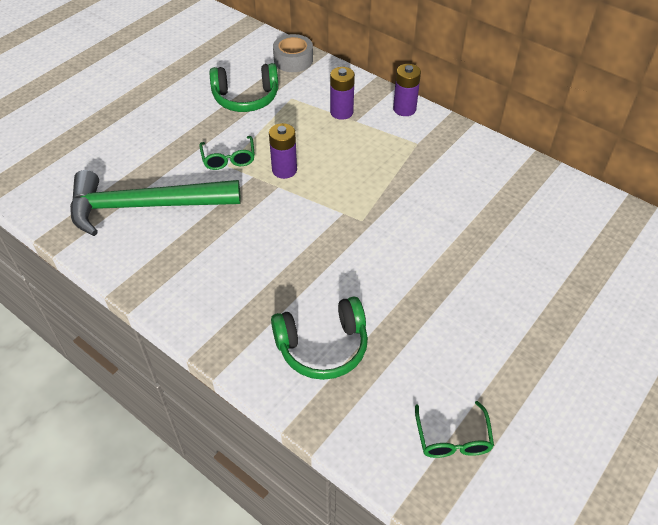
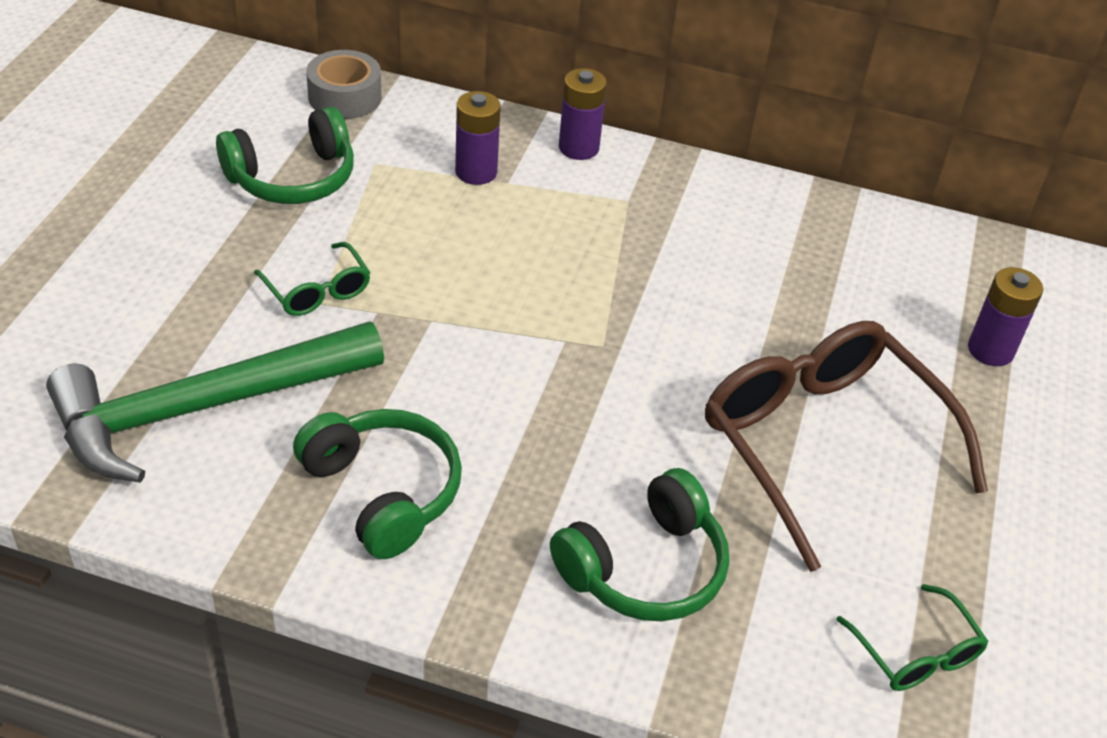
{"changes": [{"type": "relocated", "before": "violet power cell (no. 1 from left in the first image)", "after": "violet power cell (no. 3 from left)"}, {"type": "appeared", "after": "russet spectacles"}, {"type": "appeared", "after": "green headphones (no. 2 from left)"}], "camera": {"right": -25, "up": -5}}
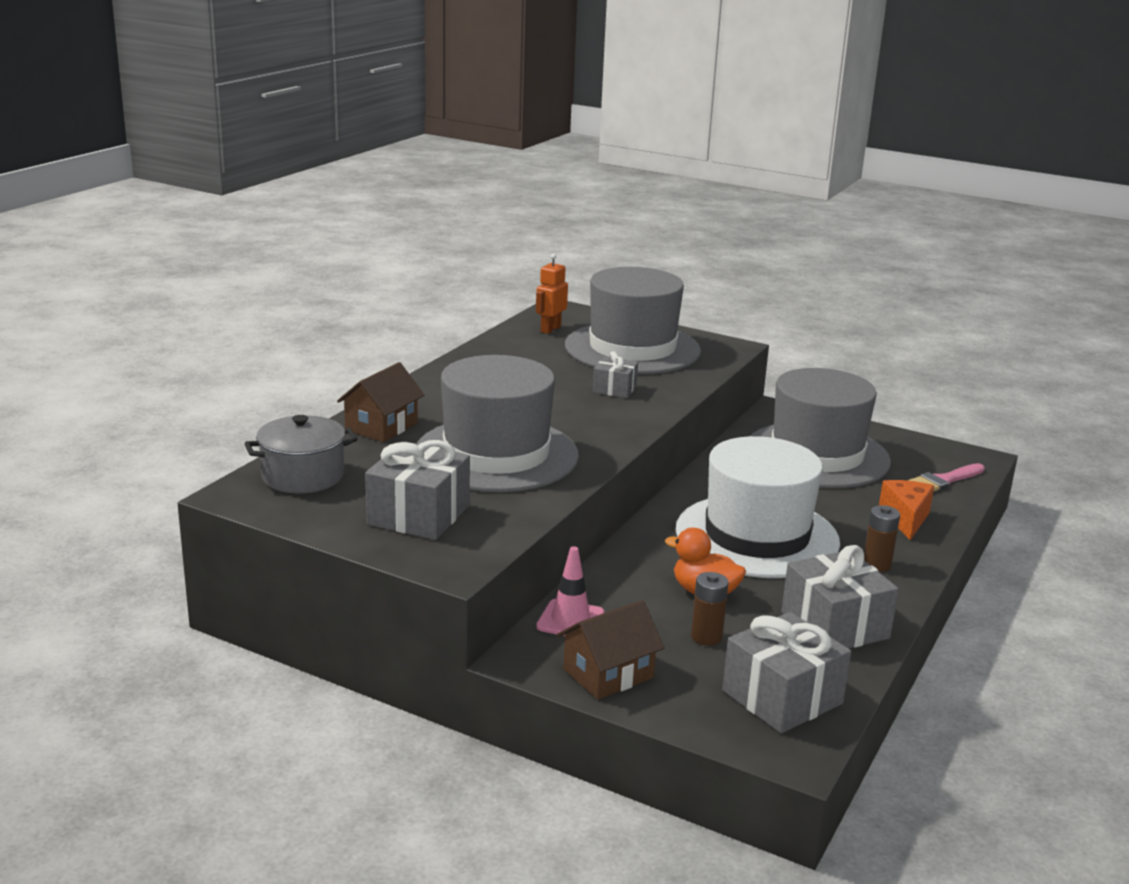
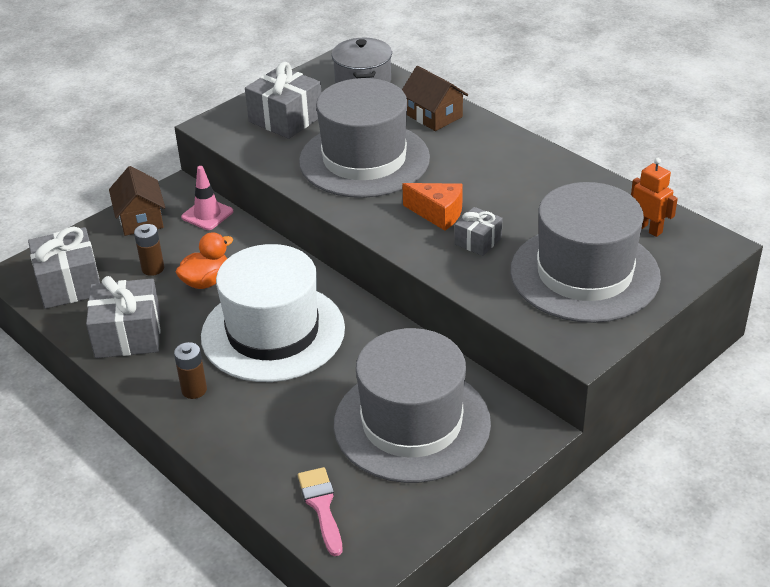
{"changes": [{"type": "relocated", "before": "orange cheese"}], "camera": {"right": 110, "up": 15}}
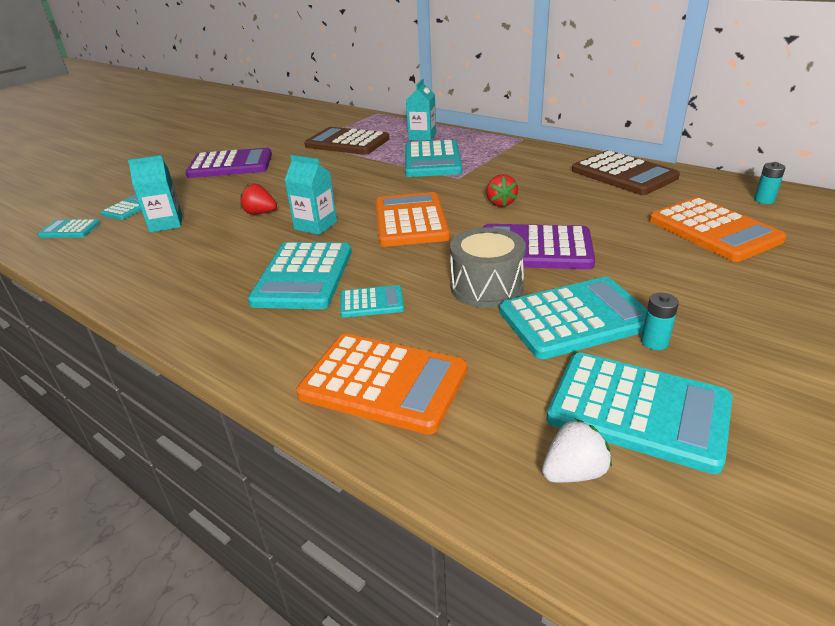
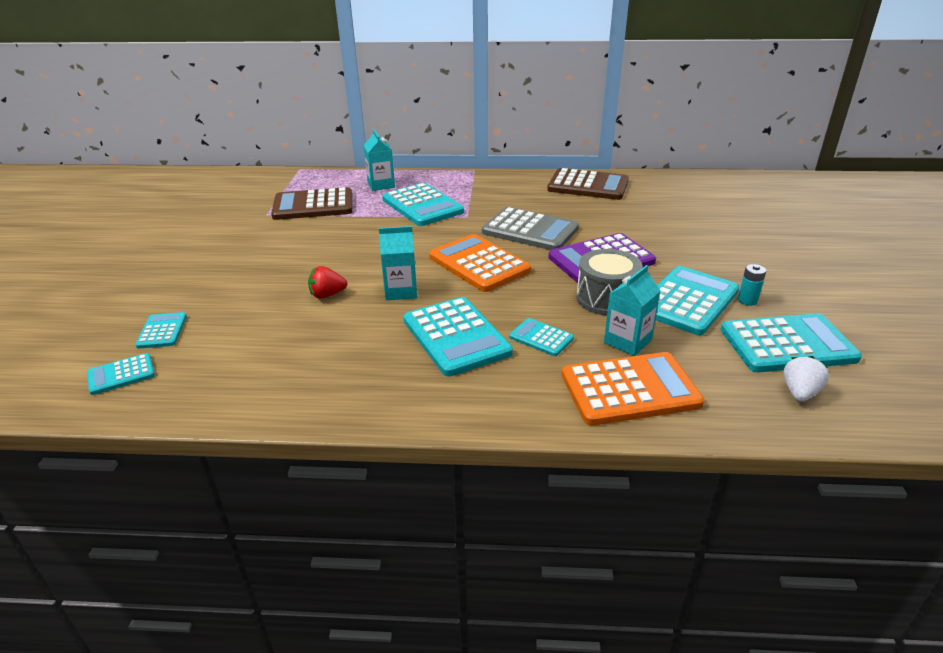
{"changes": [{"type": "missing", "before": "violet adding machine (no. 1 from left)"}, {"type": "relocated", "before": "turquoise juice carton (no. 1 from left in the first image)", "after": "turquoise juice carton (no. 3 from left)"}, {"type": "missing", "before": "turquoise power cell (no. 2 from left)"}, {"type": "exchanged", "before": "red strawberry (no. 2 from left)", "after": "ash-grey adding machine"}, {"type": "missing", "before": "orange adding machine (no. 3 from left)"}, {"type": "spun", "before": "turquoise adding machine (no. 4 from left in the first image)", "turn": -105}], "camera": {"right": -35, "up": 0}}
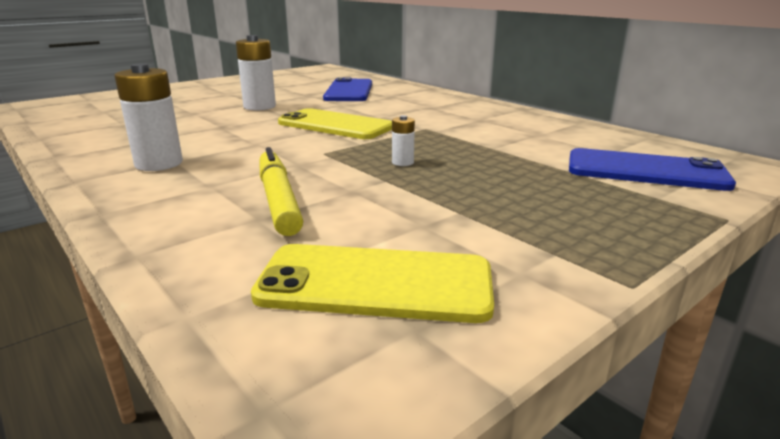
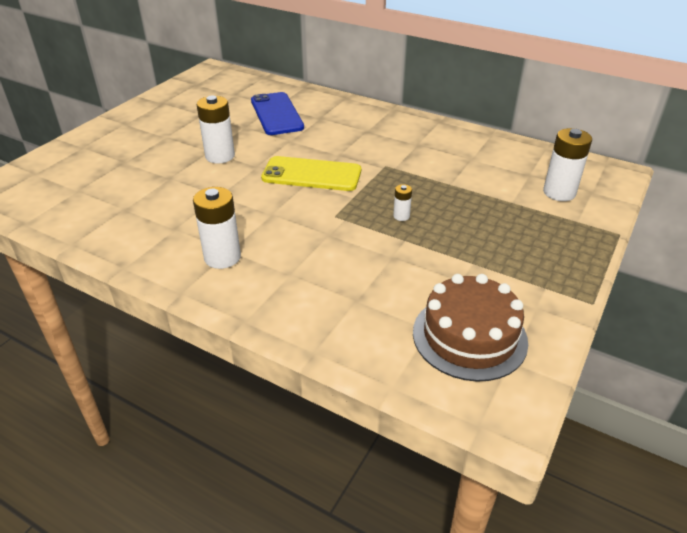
{"changes": [{"type": "missing", "before": "bright yellow marker"}, {"type": "exchanged", "before": "blue phone (no. 2 from left)", "after": "pure white power cell (no. 4 from left)"}, {"type": "exchanged", "before": "bright yellow phone (no. 2 from left)", "after": "russet cake"}], "camera": {"right": -20, "up": 15}}
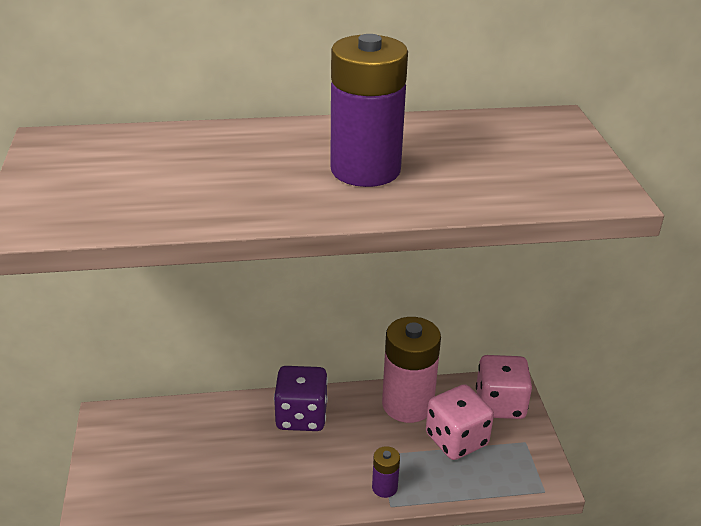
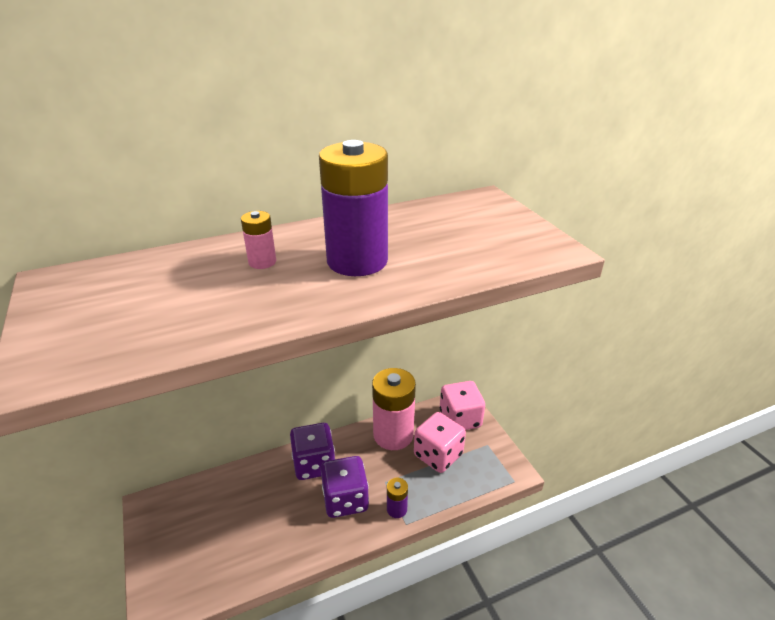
{"changes": [{"type": "appeared", "after": "pink power cell (no. 1 from left)"}, {"type": "appeared", "after": "violet game die (no. 2 from left)"}], "camera": {"right": -15, "up": 0}}
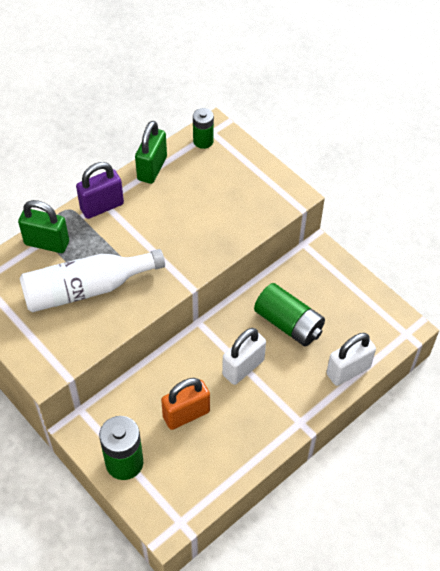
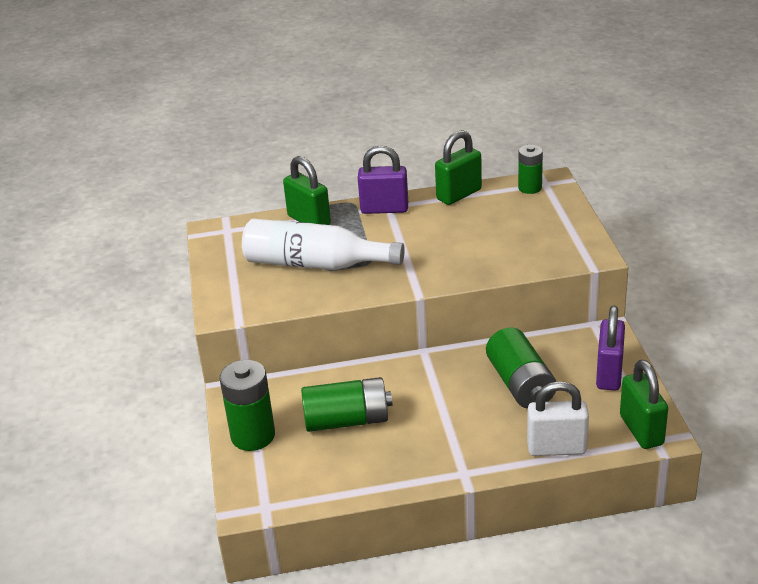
{"changes": [{"type": "missing", "before": "pure white small lock (no. 1 from left)"}, {"type": "exchanged", "before": "orange small lock", "after": "green power cell (no. 2 from left)"}, {"type": "appeared", "after": "violet small lock (no. 2 from left)"}, {"type": "appeared", "after": "green small lock (no. 3 from left)"}], "camera": {"right": 35, "up": -20}}
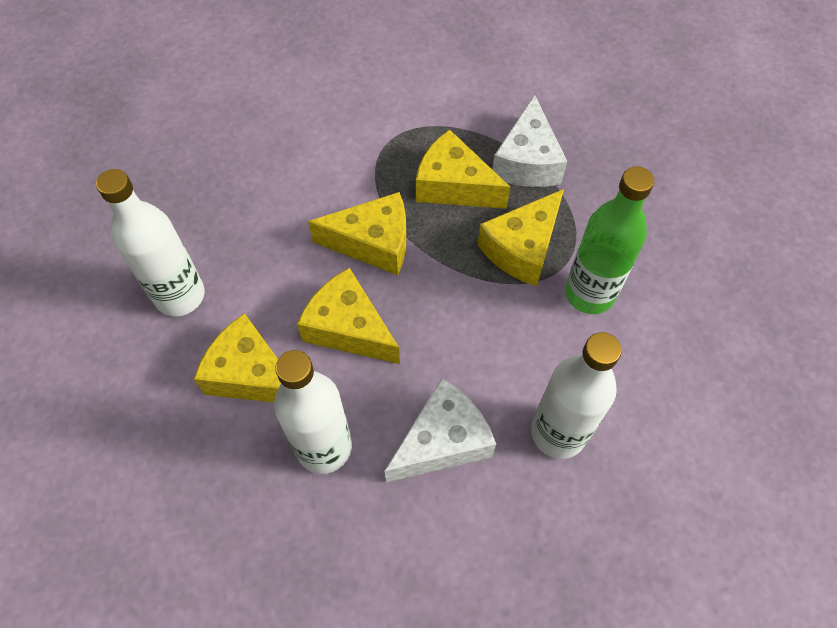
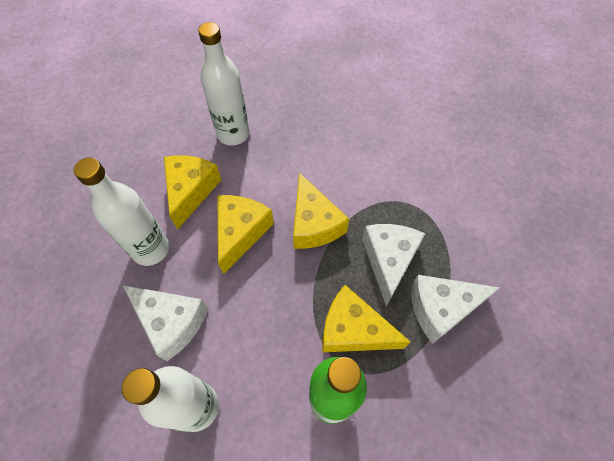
{"changes": [{"type": "colour", "before": "bright yellow cheese (no. 4 from left)", "after": "pure white cheese (no. 2 from left)"}], "camera": {"right": 70, "up": 0}}
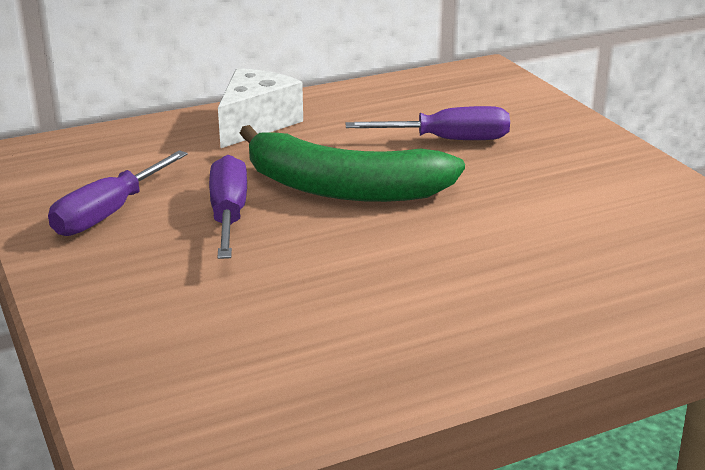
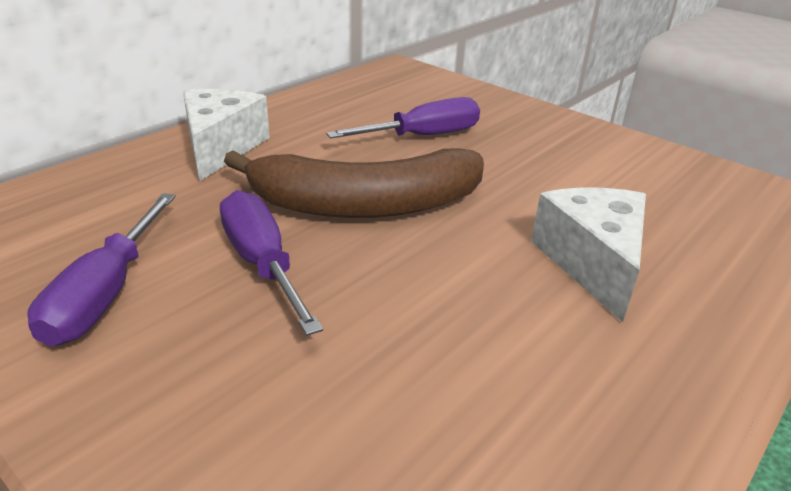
{"changes": [{"type": "colour", "before": "green toy banana", "after": "russet toy banana"}, {"type": "appeared", "after": "pure white cheese (no. 2 from left)"}], "camera": {"right": -25, "up": 5}}
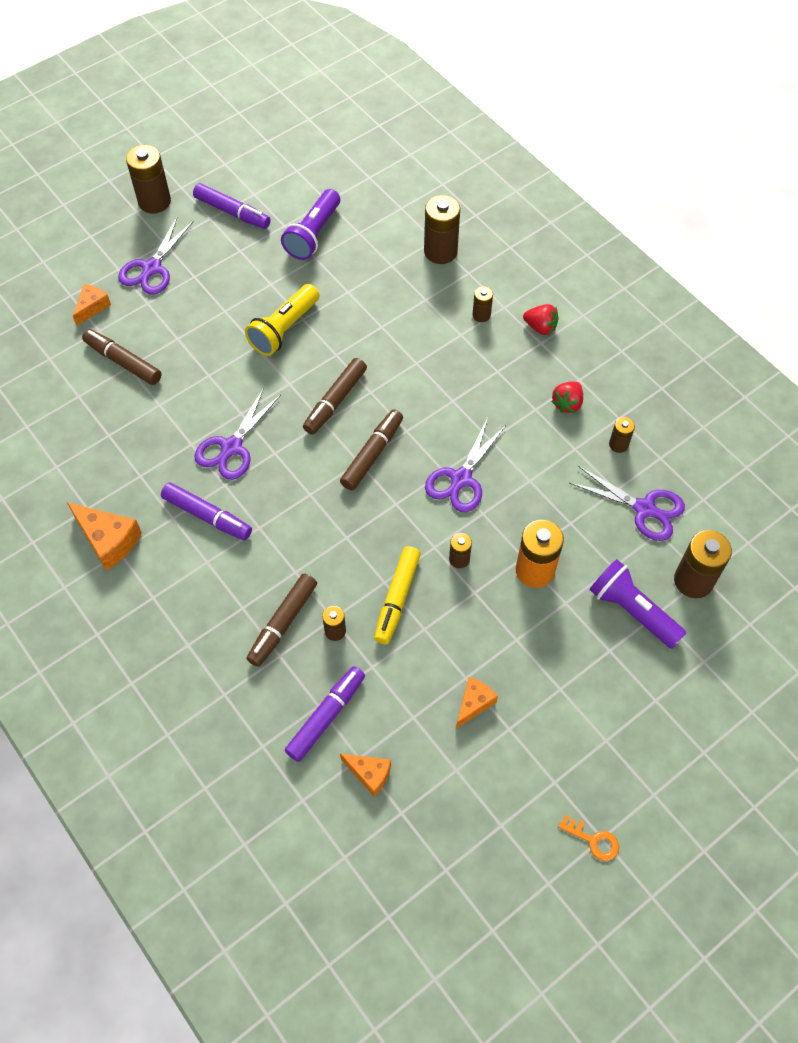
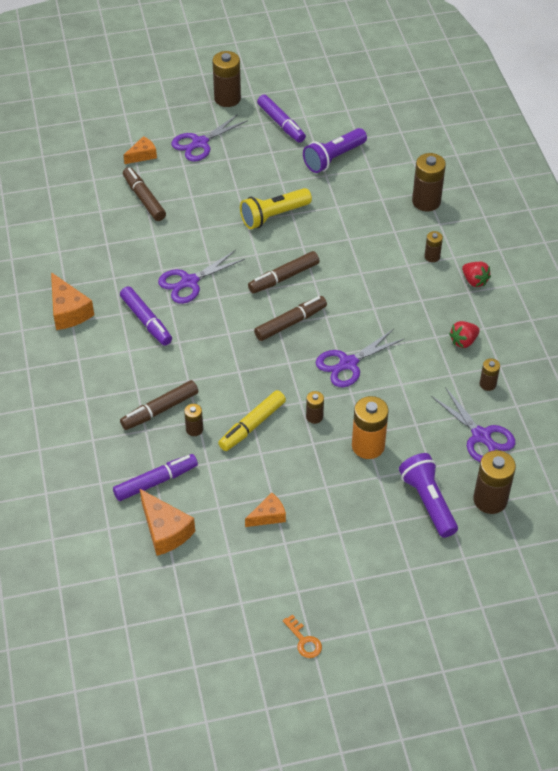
{"changes": [{"type": "size", "before": "orange cheese (no. 3 from left)", "scale": 1.6}], "camera": {"right": 25, "up": -10}}
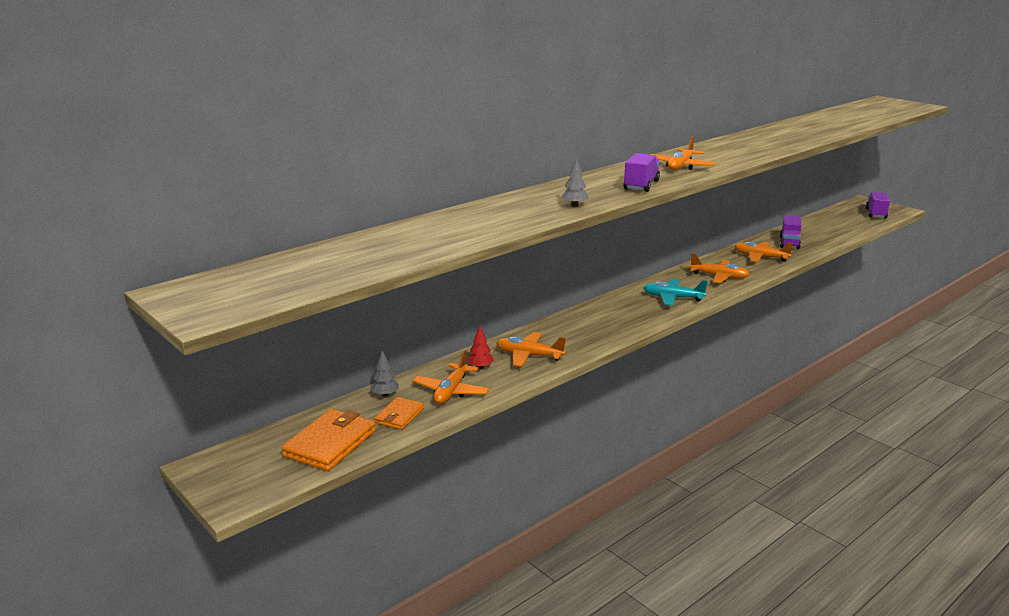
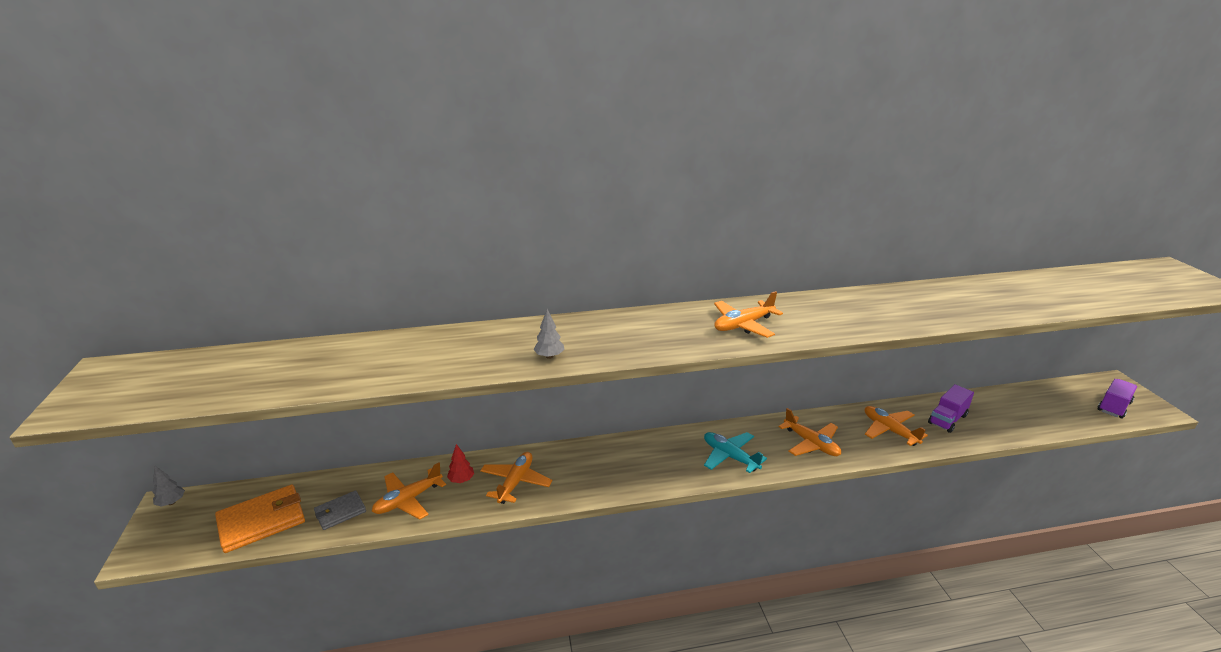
{"changes": [{"type": "missing", "before": "violet toy truck (no. 1 from left)"}, {"type": "spun", "before": "orange plane (no. 2 from left)", "turn": 60}, {"type": "relocated", "before": "ash-grey fir tree (no. 1 from left)"}, {"type": "colour", "before": "orange billfold (no. 2 from left)", "after": "ash-grey billfold"}], "camera": {"right": 30, "up": 5}}
